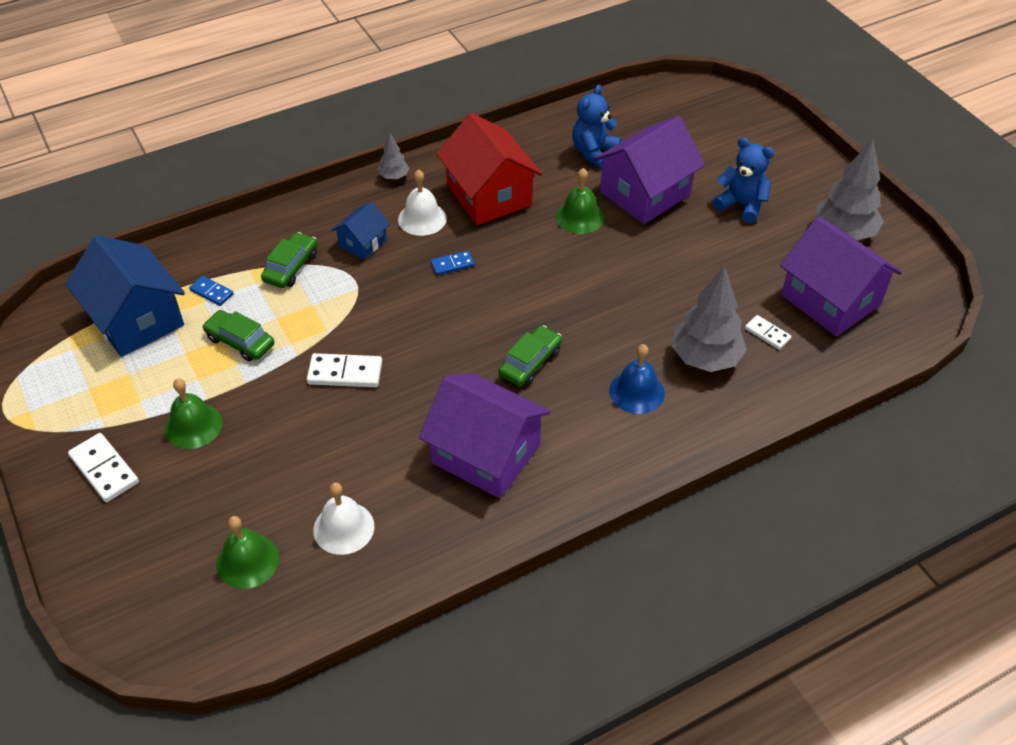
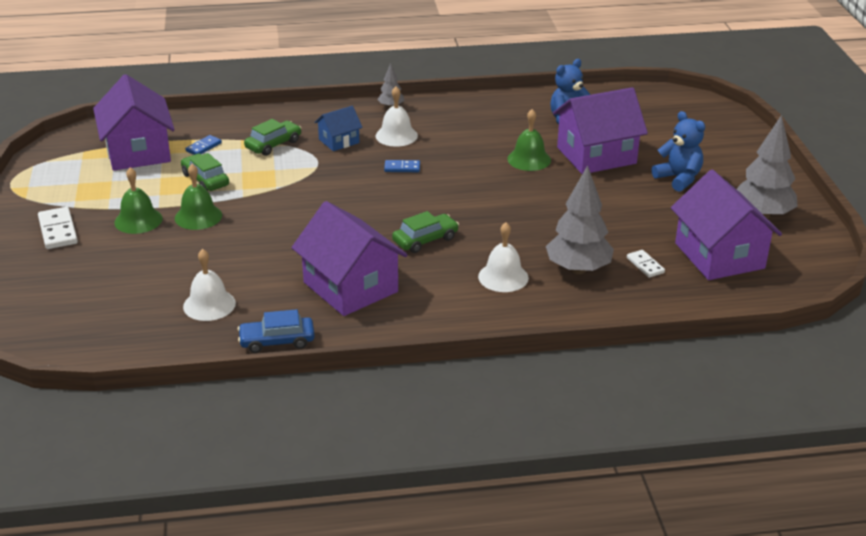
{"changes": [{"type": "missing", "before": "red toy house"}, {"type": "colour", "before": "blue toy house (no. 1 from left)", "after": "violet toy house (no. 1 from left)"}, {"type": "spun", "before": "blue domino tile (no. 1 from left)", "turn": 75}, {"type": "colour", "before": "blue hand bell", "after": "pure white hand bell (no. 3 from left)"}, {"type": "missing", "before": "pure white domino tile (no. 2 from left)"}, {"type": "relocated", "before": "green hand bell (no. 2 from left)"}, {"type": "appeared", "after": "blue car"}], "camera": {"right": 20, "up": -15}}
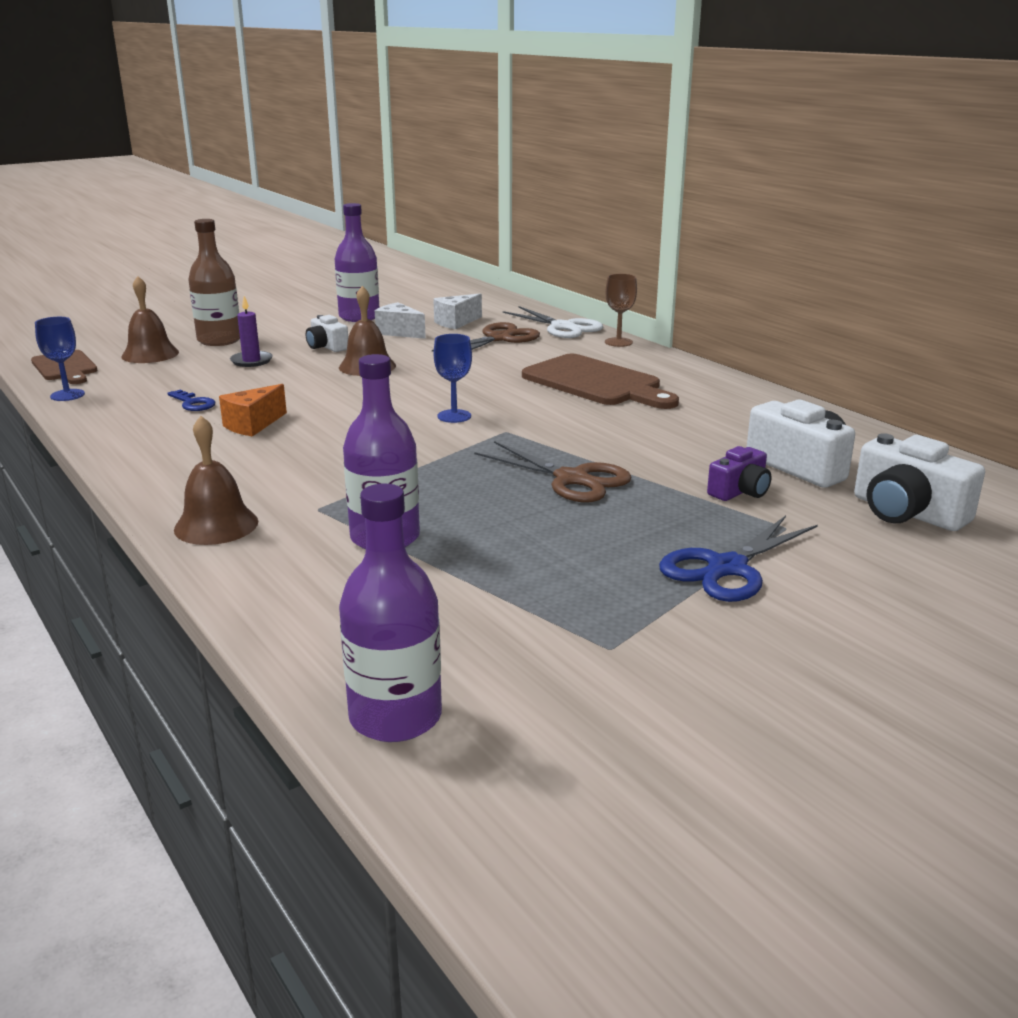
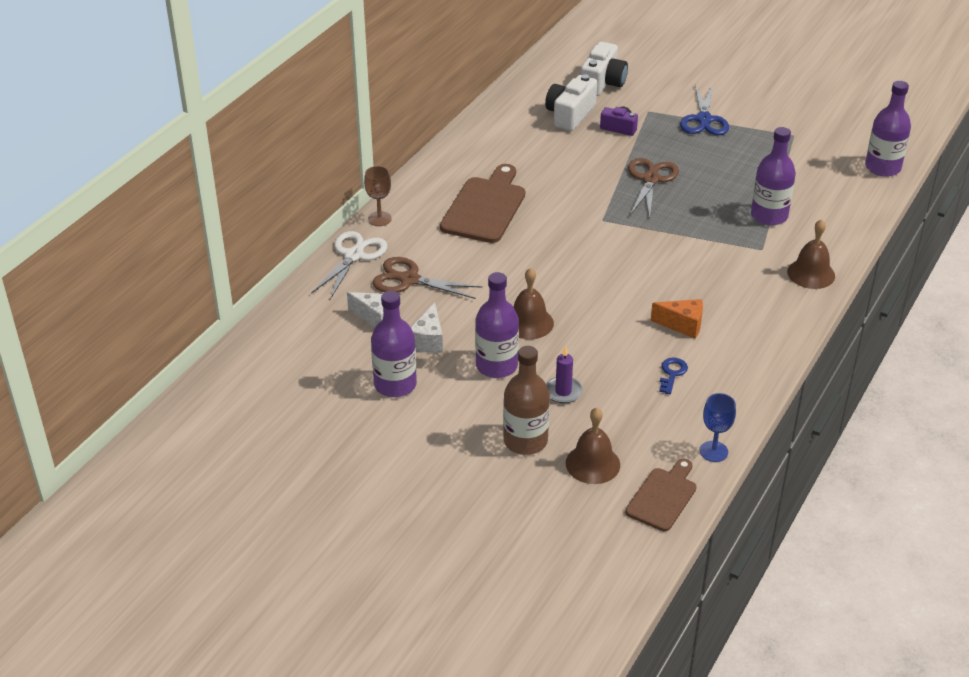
{"changes": [{"type": "exchanged", "before": "pure white compact camera (no. 1 from left)", "after": "violet bottle (no. 2 from left)"}, {"type": "missing", "before": "blue chalice (no. 2 from left)"}, {"type": "spun", "before": "blue pair of scissors", "turn": 75}], "camera": {"right": -115, "up": 15}}
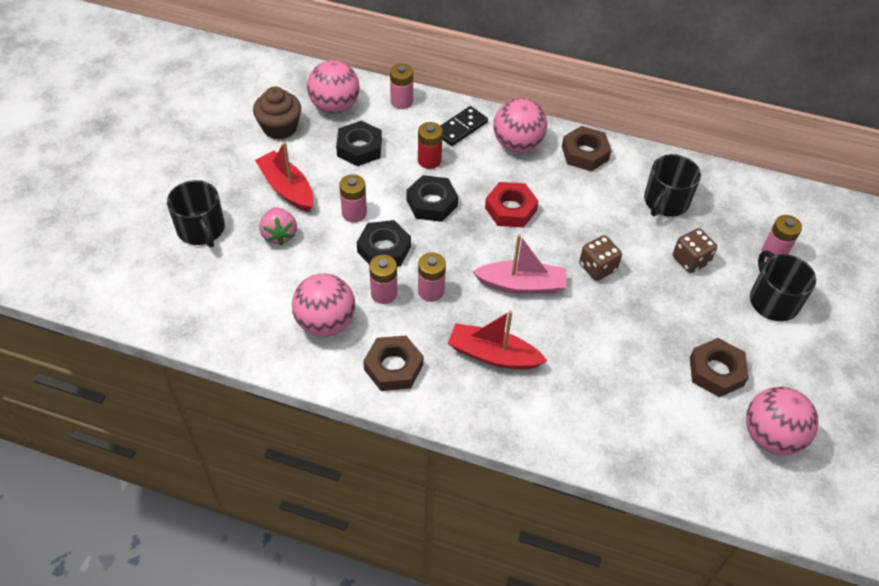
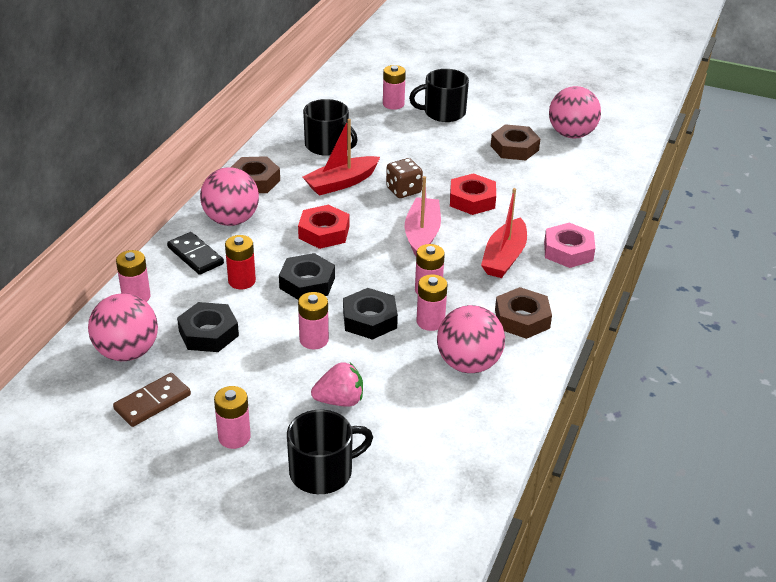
{"changes": [{"type": "exchanged", "before": "russet fairy cake", "after": "russet domino tile"}, {"type": "relocated", "before": "red toy boat (no. 1 from left)"}, {"type": "missing", "before": "russet game die (no. 2 from left)"}, {"type": "appeared", "after": "red hexagon nut (no. 2 from left)"}, {"type": "appeared", "after": "pink hexagon nut"}, {"type": "appeared", "after": "pink power cell (no. 2 from left)"}], "camera": {"right": -85, "up": -15}}
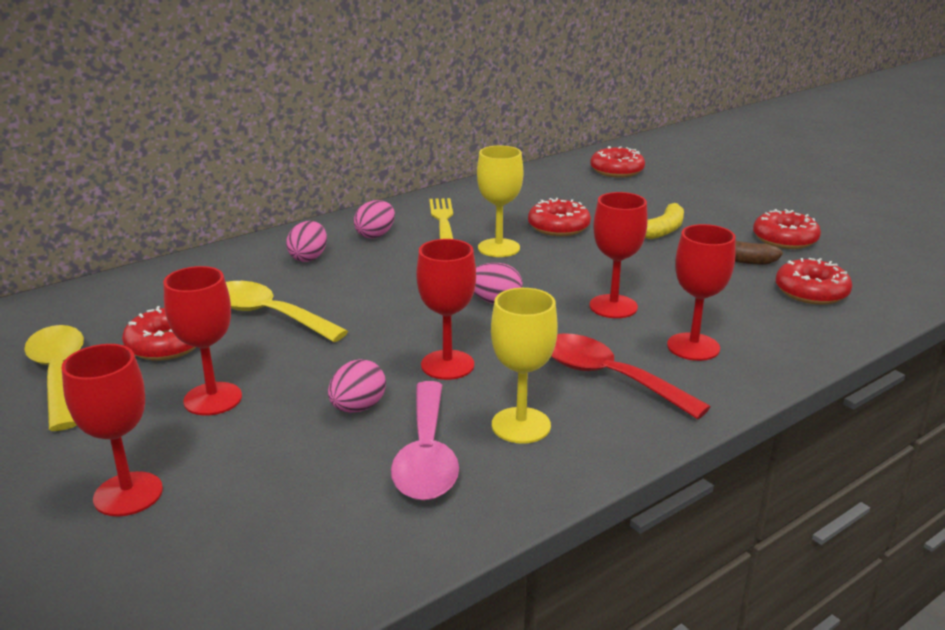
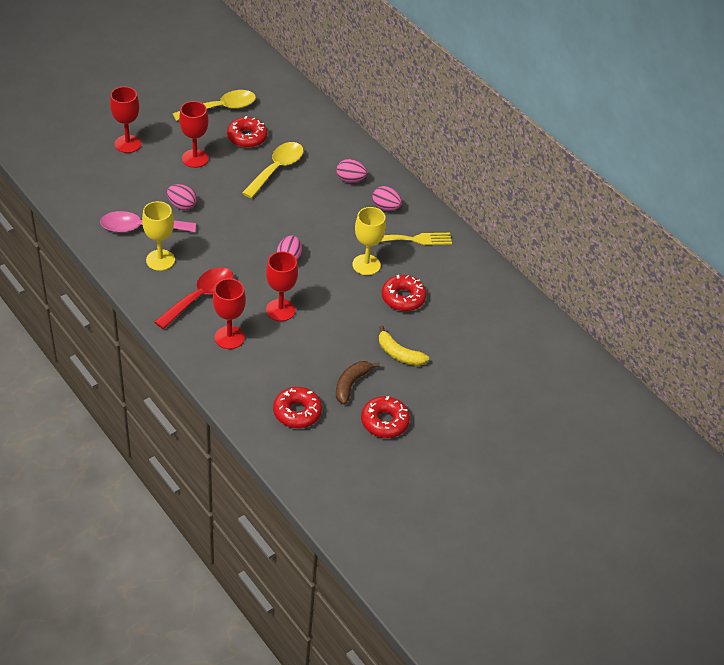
{"changes": [{"type": "missing", "before": "red glazed donut (no. 3 from left)"}, {"type": "missing", "before": "red chalice (no. 3 from left)"}], "camera": {"right": 85, "up": 20}}
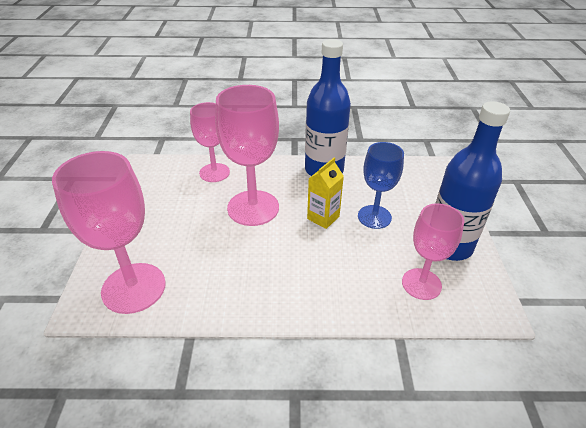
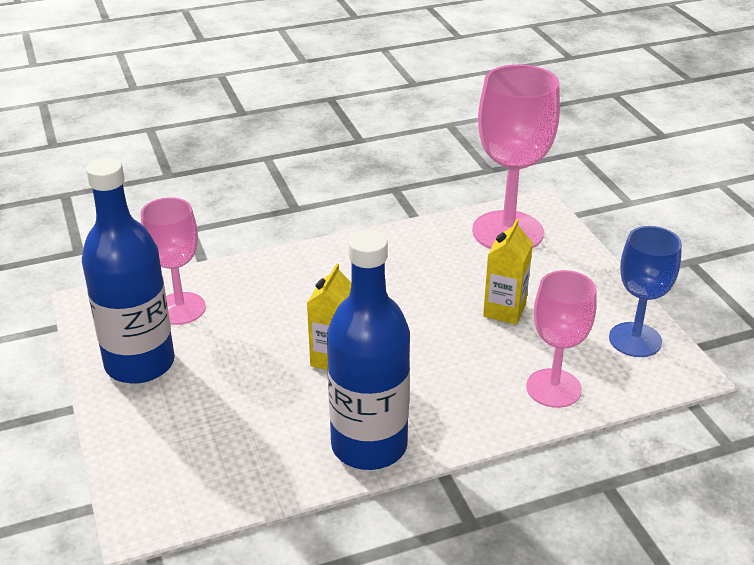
{"changes": [{"type": "missing", "before": "pink chalice (no. 3 from left)"}, {"type": "relocated", "before": "blue chalice"}, {"type": "appeared", "after": "bright yellow juice carton (no. 2 from left)"}], "camera": {"right": 160, "up": -5}}
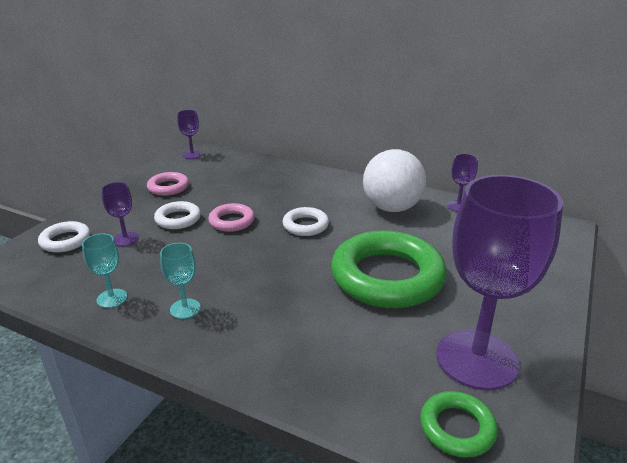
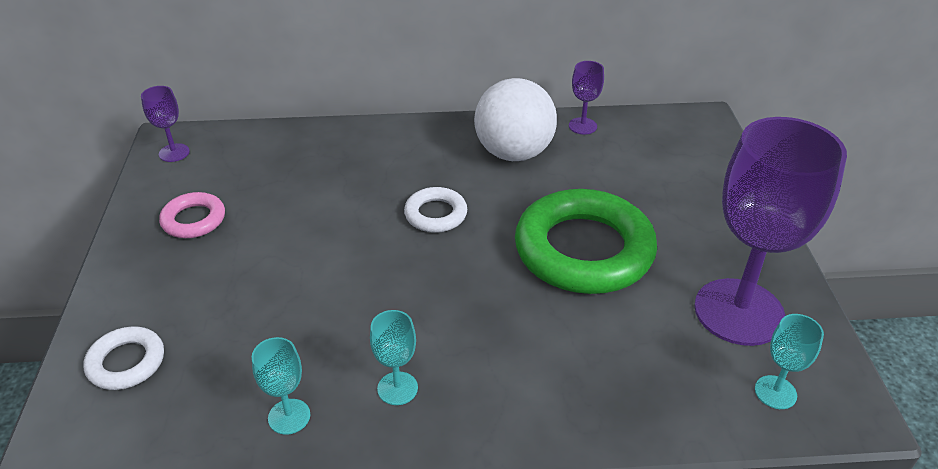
{"changes": [{"type": "missing", "before": "violet chalice (no. 1 from left)"}, {"type": "missing", "before": "pure white hoop (no. 2 from left)"}, {"type": "missing", "before": "pink hoop (no. 2 from left)"}, {"type": "exchanged", "before": "green hoop (no. 2 from left)", "after": "turquoise chalice (no. 3 from left)"}], "camera": {"right": -30, "up": 10}}
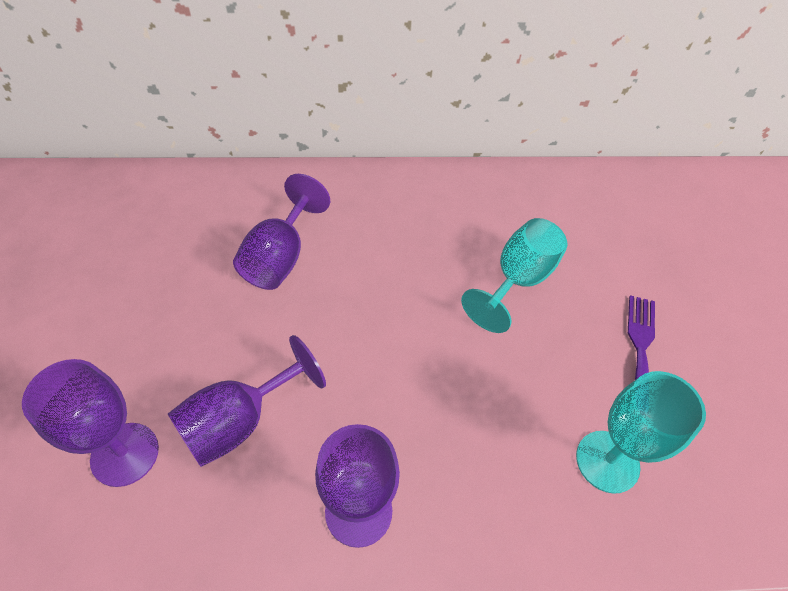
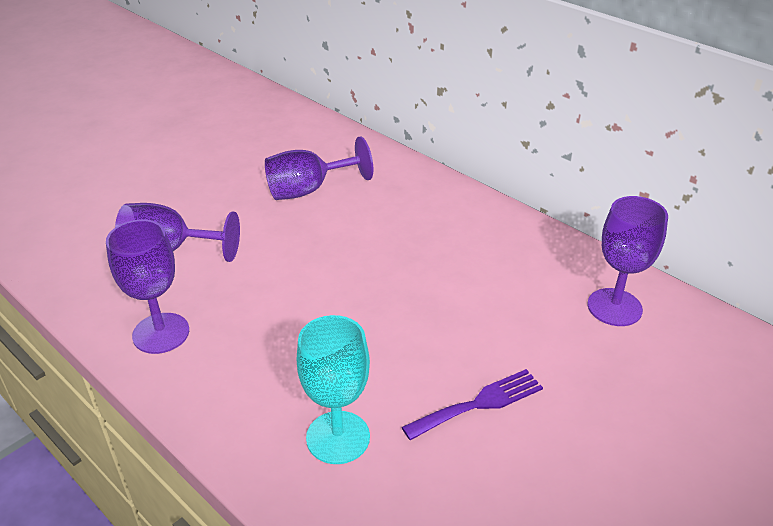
{"changes": [{"type": "missing", "before": "turquoise chalice (no. 1 from left)"}, {"type": "relocated", "before": "violet chalice (no. 1 from left in the first image)", "after": "violet chalice (no. 4 from left)"}], "camera": {"right": 50, "up": -15}}
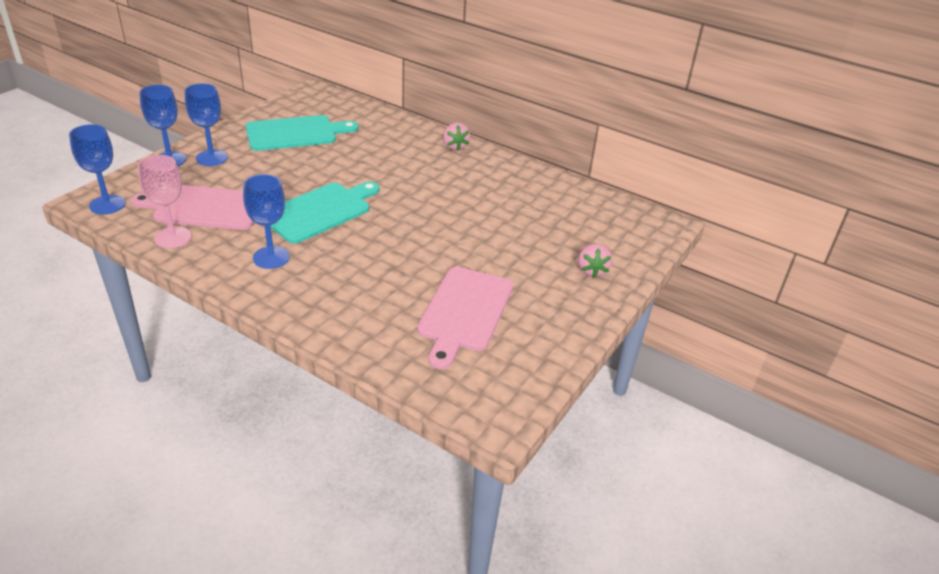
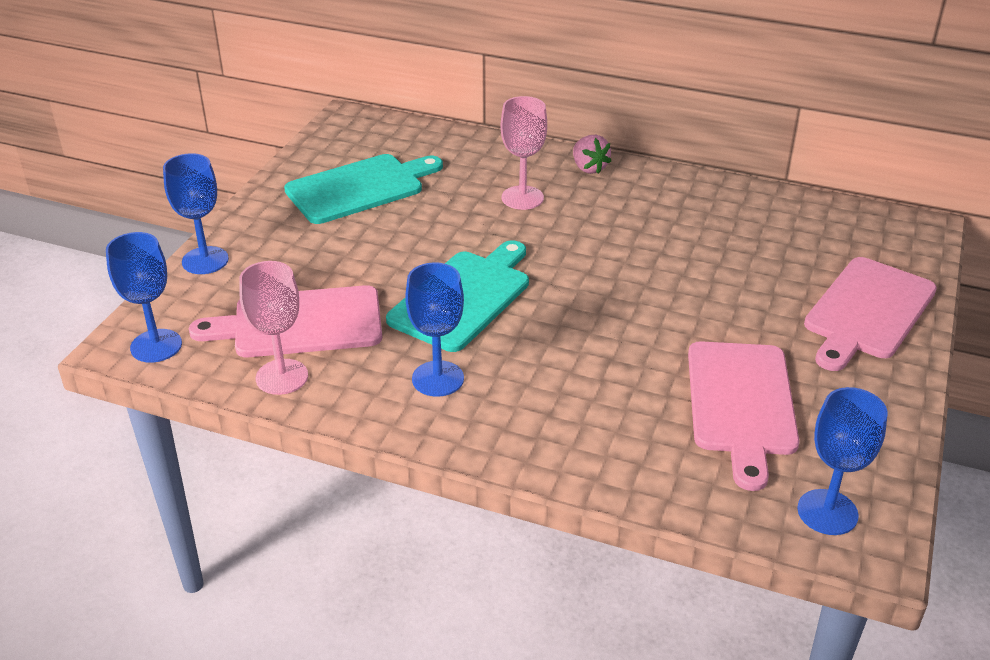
{"changes": [{"type": "relocated", "before": "blue chalice (no. 3 from left in the first image)", "after": "blue chalice (no. 4 from left)"}, {"type": "exchanged", "before": "pink strawberry (no. 2 from left)", "after": "pink chopping board (no. 3 from left)"}, {"type": "appeared", "after": "pink chalice (no. 2 from left)"}], "camera": {"right": -10, "up": 0}}
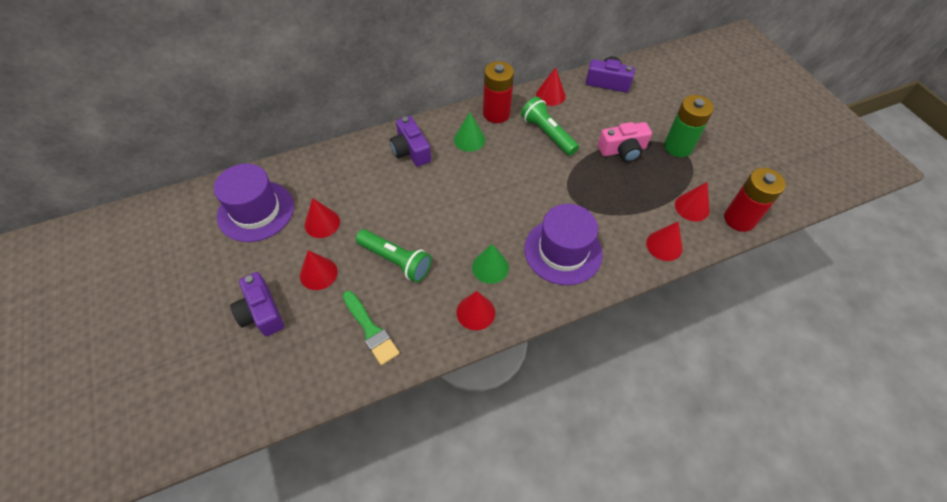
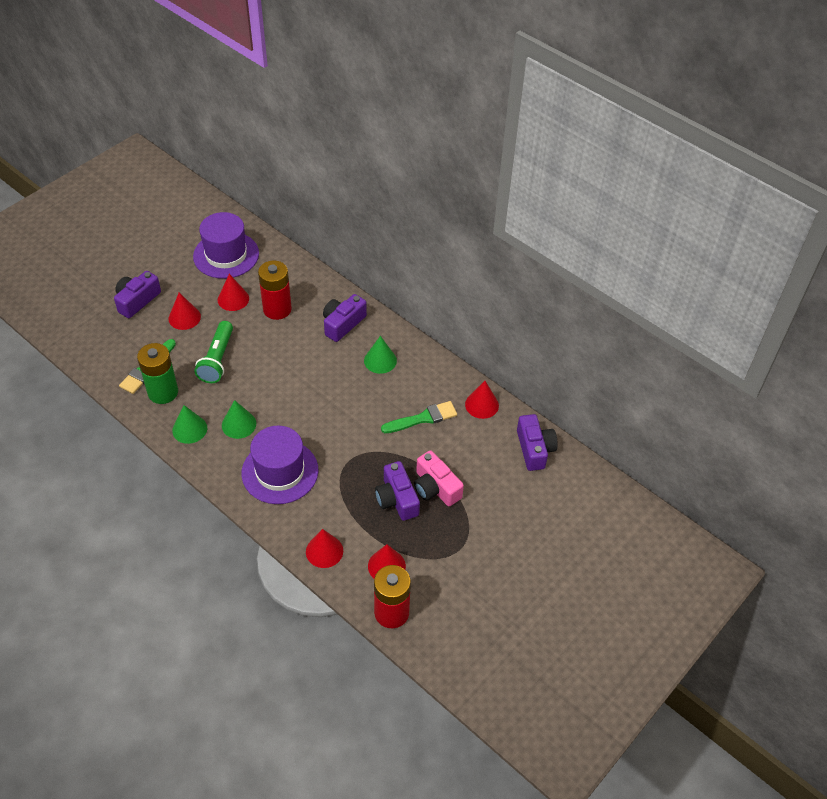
{"changes": [{"type": "relocated", "before": "red power cell (no. 1 from left)"}, {"type": "relocated", "before": "green power cell"}, {"type": "exchanged", "before": "green flashlight (no. 2 from left)", "after": "green paint brush (no. 2 from left)"}, {"type": "colour", "before": "red cone shape (no. 3 from left)", "after": "green cone shape (no. 1 from left)"}, {"type": "appeared", "after": "violet compact camera (no. 3 from left)"}], "camera": {"right": 65, "up": -5}}
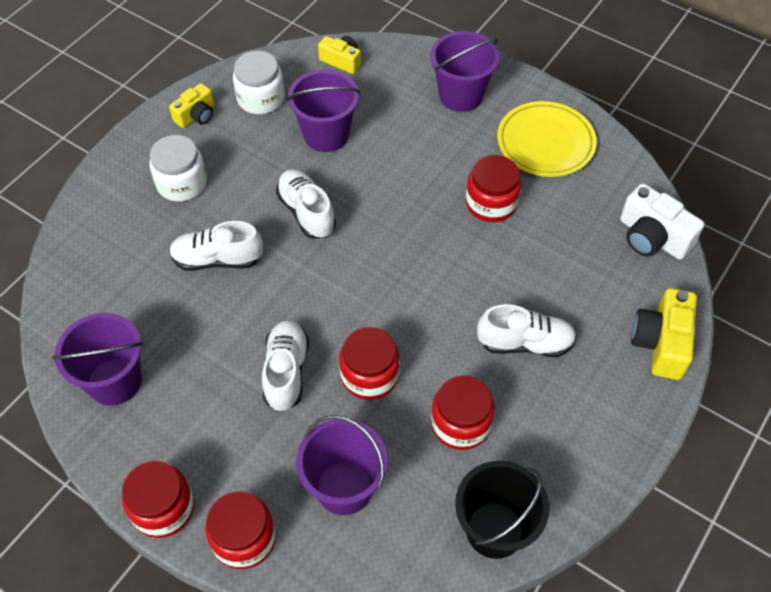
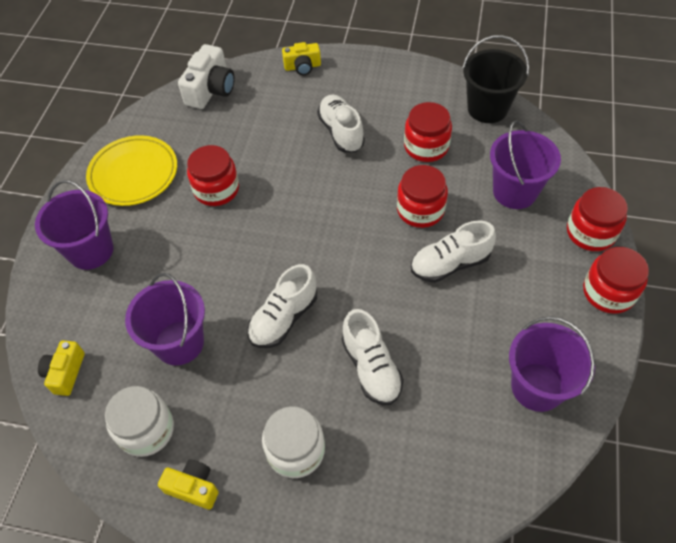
{"changes": [{"type": "size", "before": "bright yellow compact camera (no. 3 from left)", "scale": 0.63}], "camera": {"right": -110, "up": 0}}
